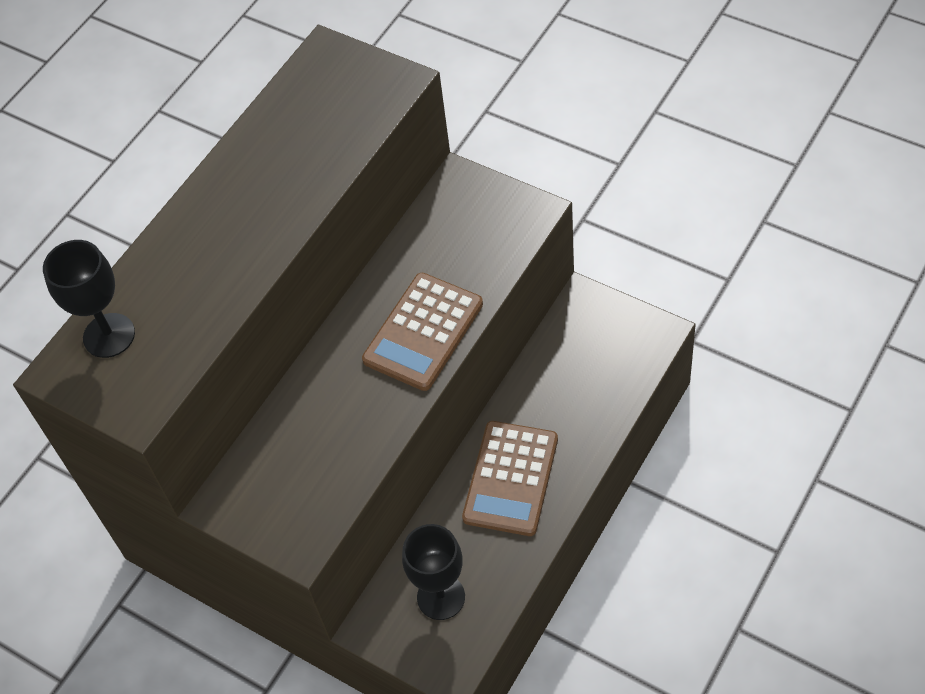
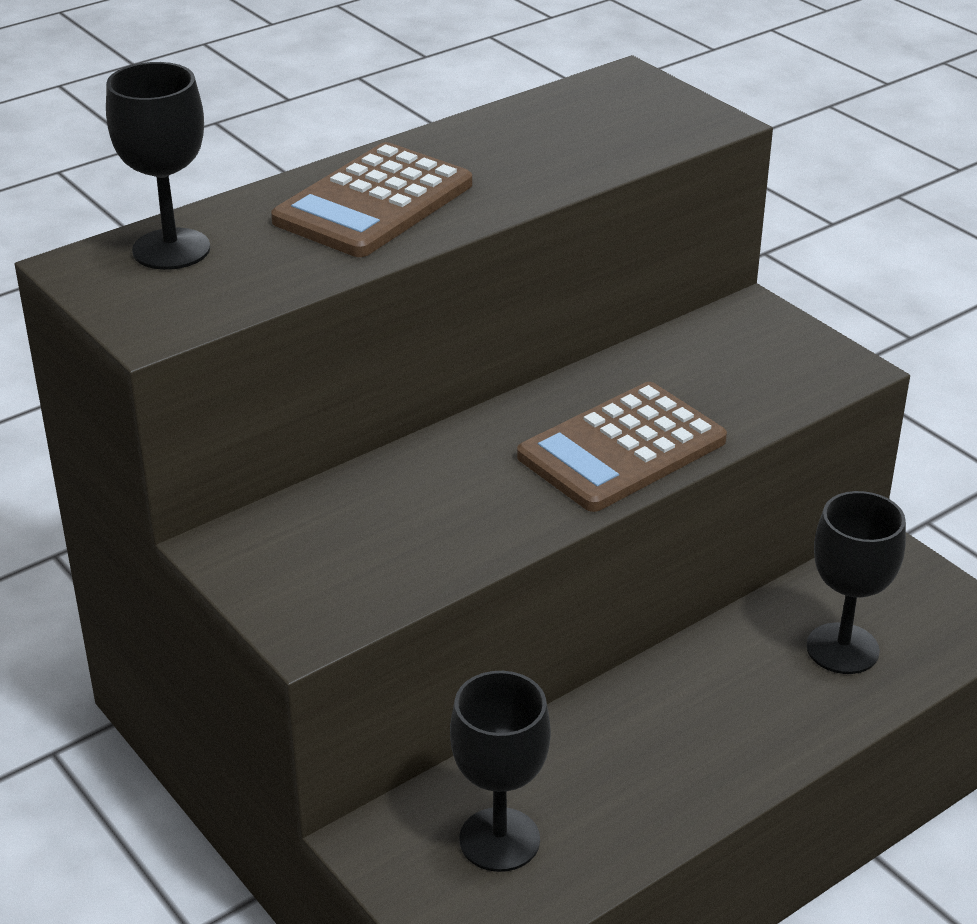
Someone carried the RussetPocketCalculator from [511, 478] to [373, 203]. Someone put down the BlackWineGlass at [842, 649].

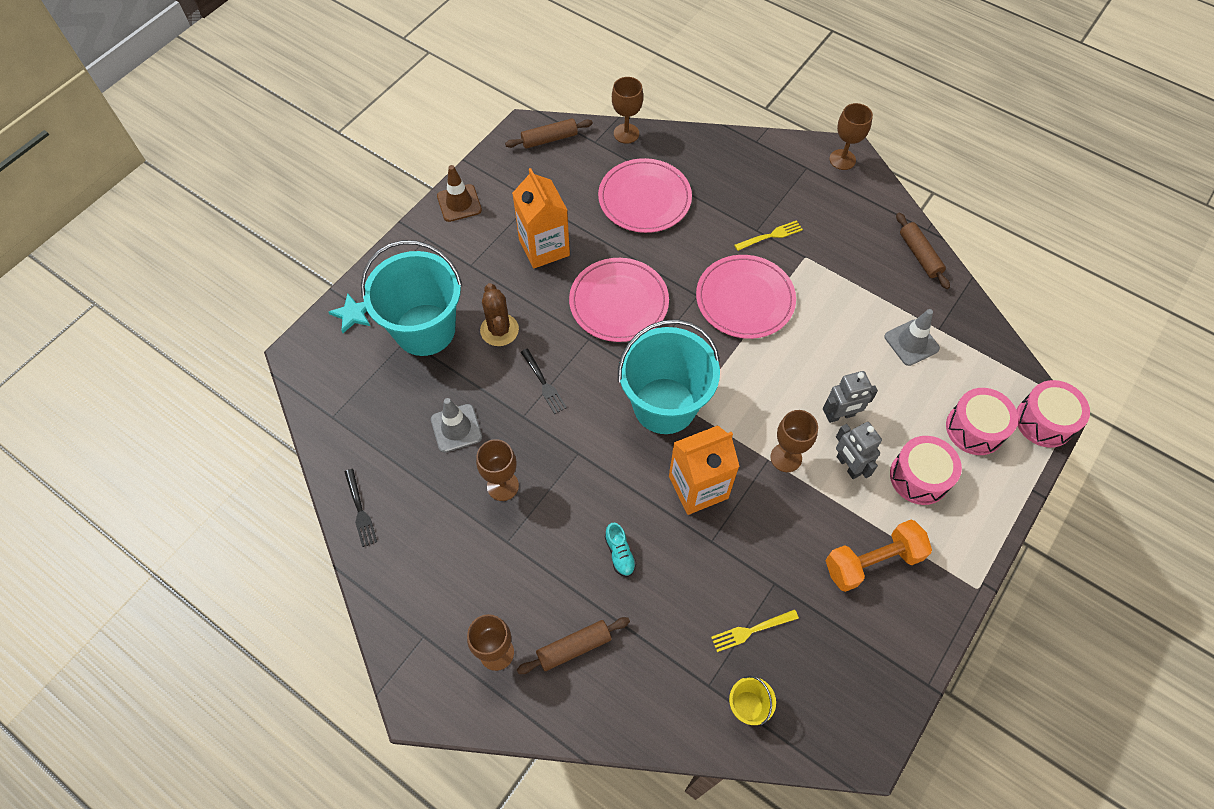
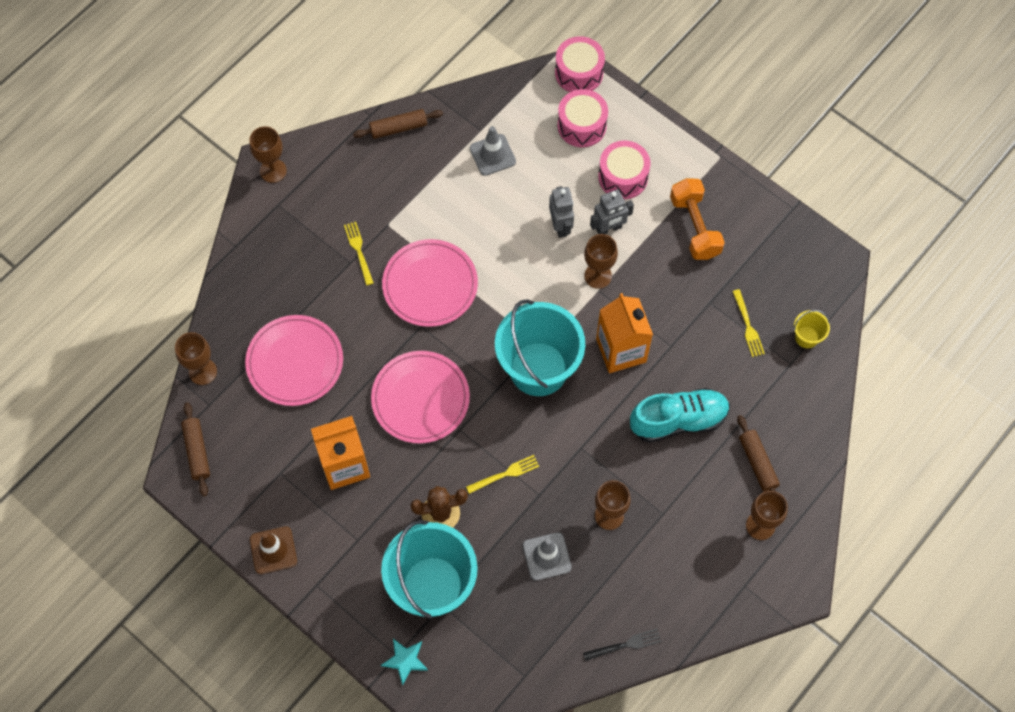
Someone repainted the BlackFork at [543, 383], which became the BrightYellowFork at [505, 474]. Someone scaled the TealShoe at [619, 553] by 2.22.

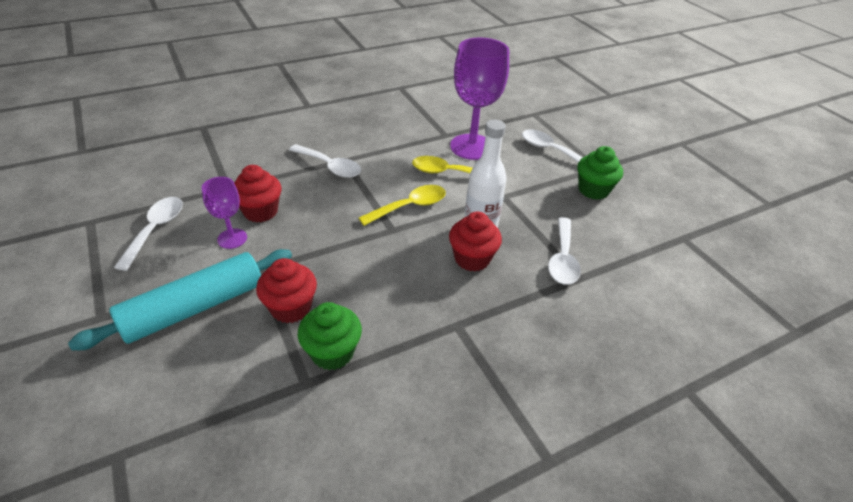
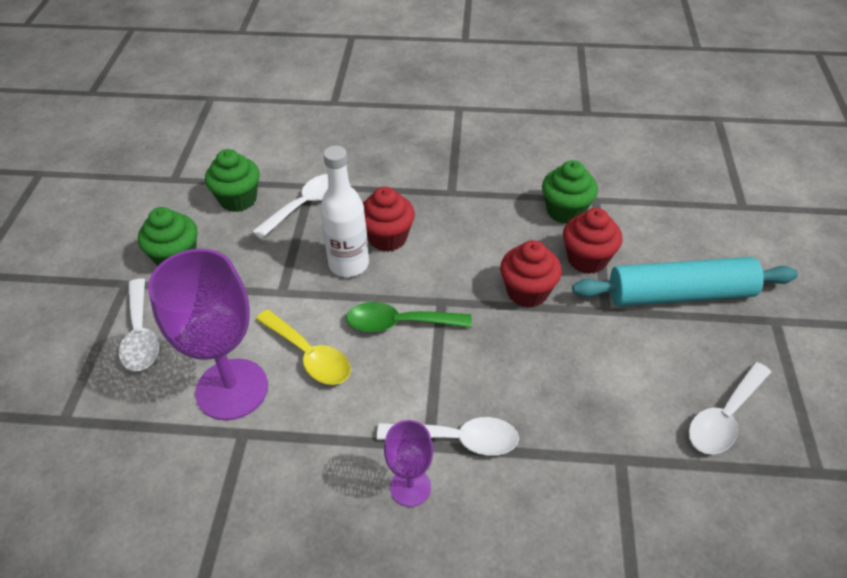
Someone carried the VioletWineGlass from [232, 238] to [410, 487]. Someone carried the CrimsonCupcake from [260, 211] to [527, 292]. Someone rotated the SnowWhiteTablespoon at [330, 166] by 120 degrees clockwise. Someone repainted the BrightYellowTablespoon at [409, 207], which became the LeafGreenTablespoon at [400, 323]. Someone put down the LeafGreenCupcake at [238, 199].

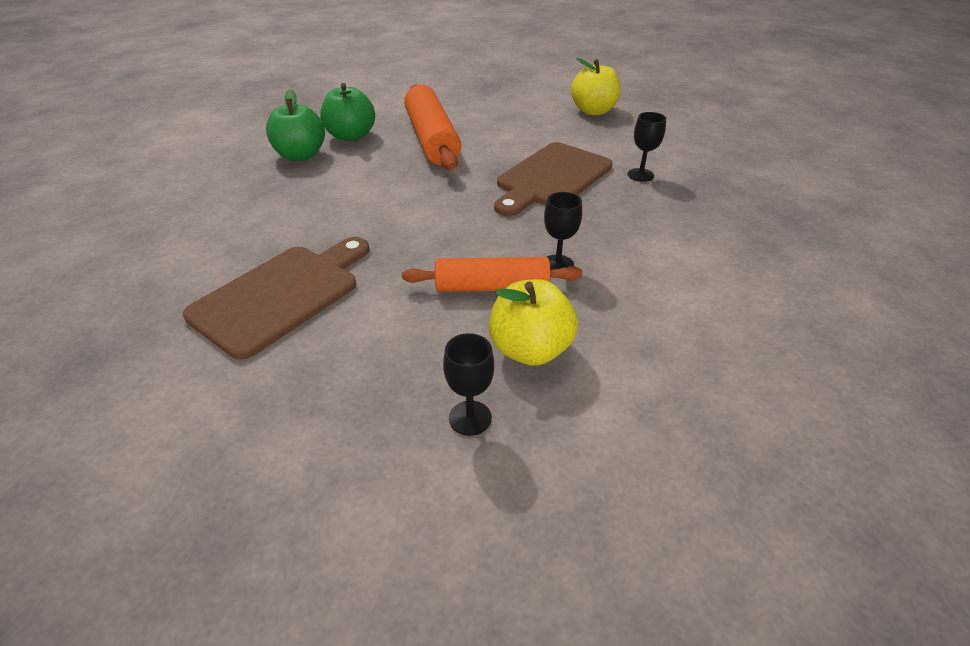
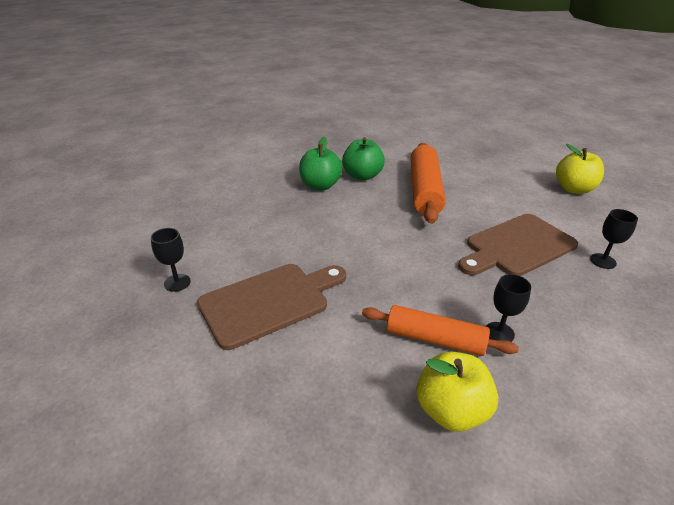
Someone carried the BlackWineGlass from [470, 418] to [177, 282].

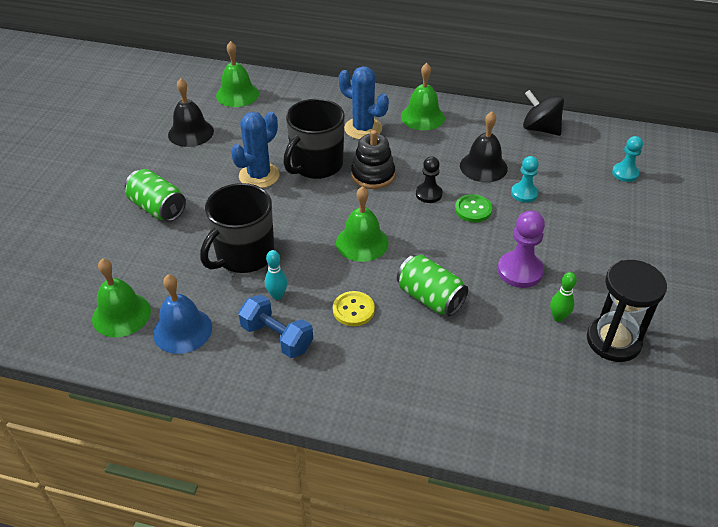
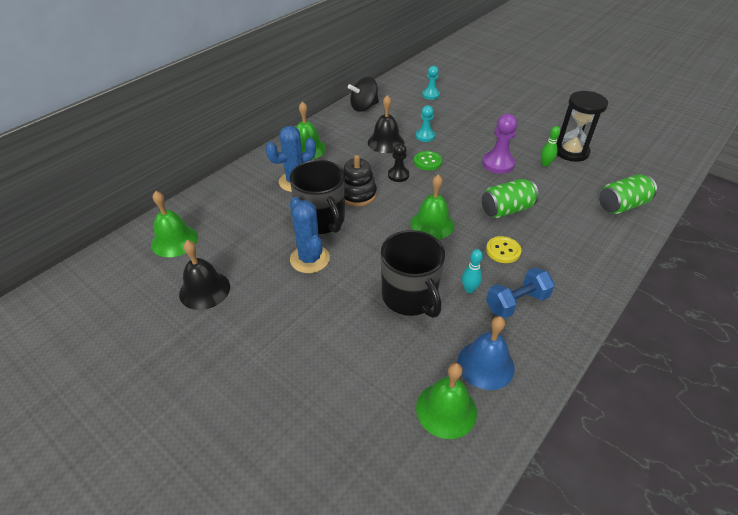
Someone carried the LeafGreenTin from [158, 208] to [622, 205].

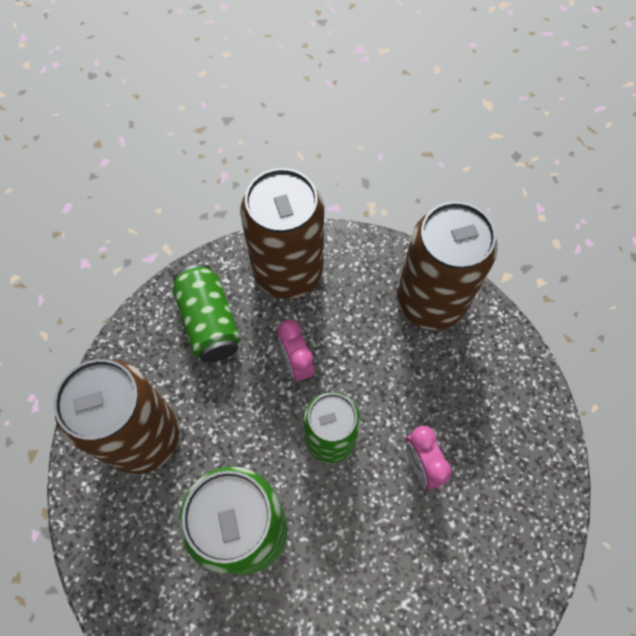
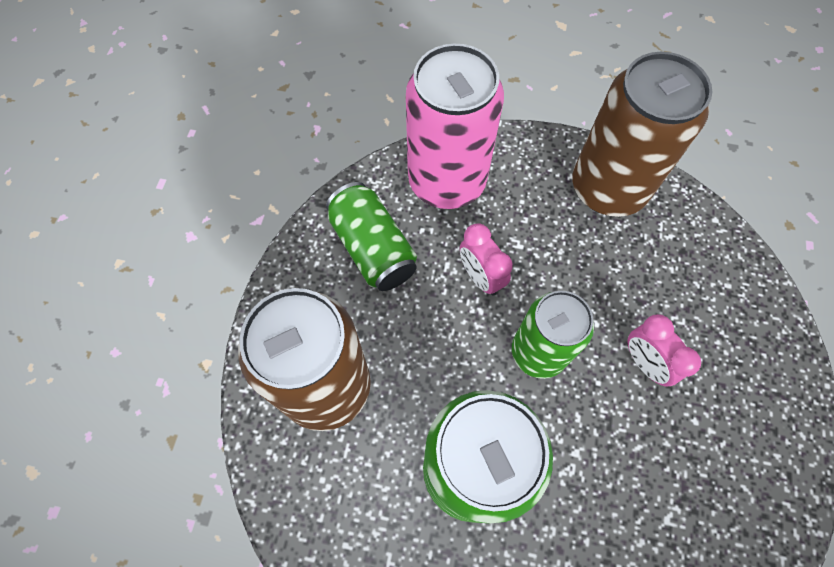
Someone repainted the RussetTin at [288, 271], which became the PinkTin at [447, 181].

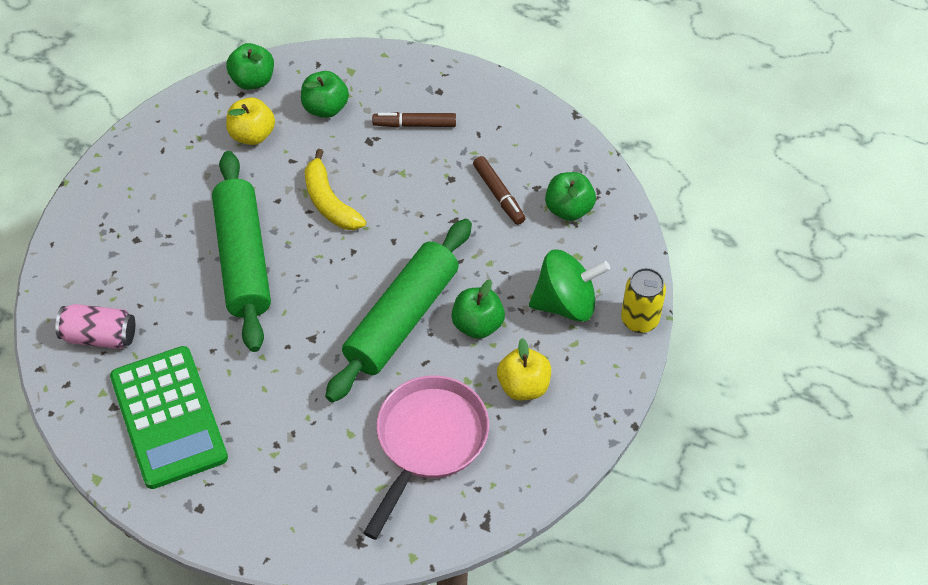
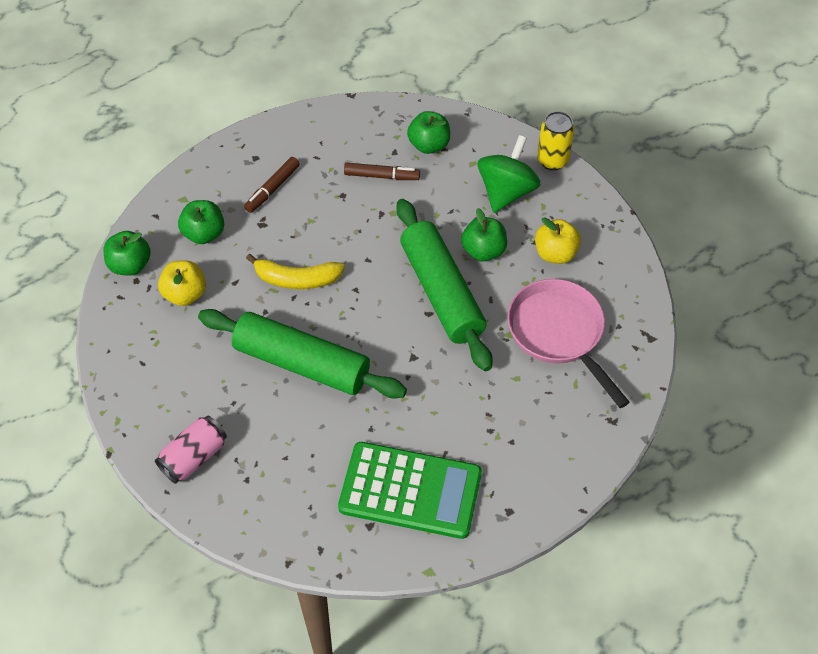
Someone carried the PinkTin from [100, 336] to [194, 457].

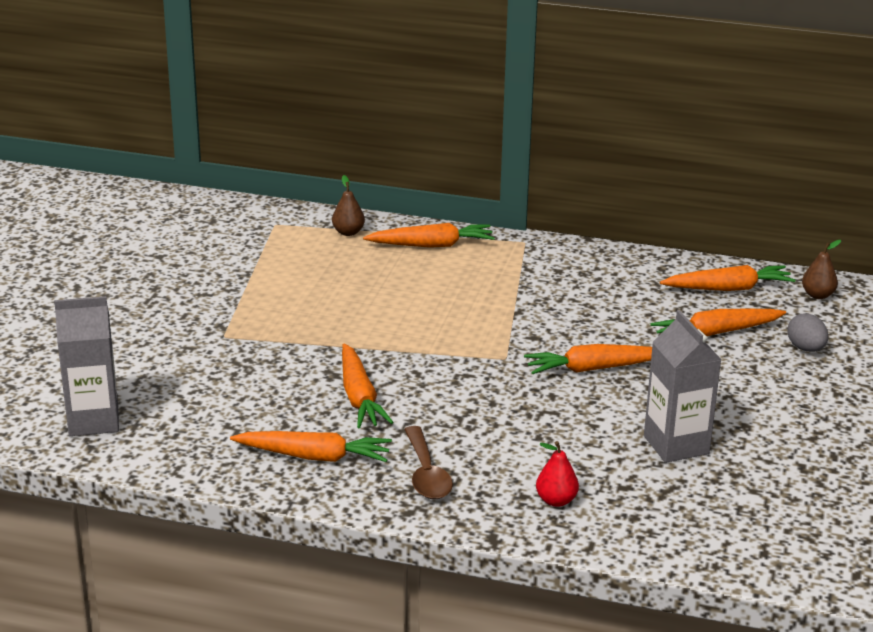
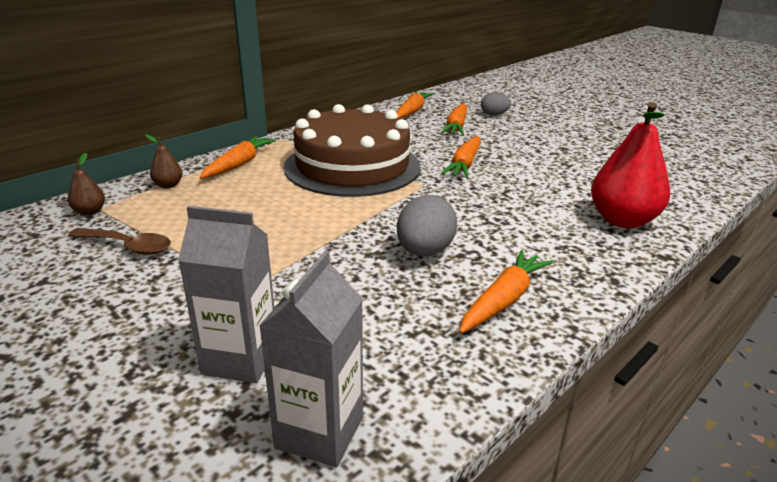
Someone swapped the BrightOrangeRootVegetable at [359, 397] for the GreyEggShape at [424, 252]. Someone carried the RussetTablespoon from [426, 474] to [128, 246]. Someone scaled the CrimsonToyPear at [556, 501] by 2.18. Someone carried the GreyJuiceCarton from [676, 445] to [240, 359]. Someone carried the RussetToyPear from [817, 295] to [90, 212]. Someone put down the RussetLayerCake at [352, 166].

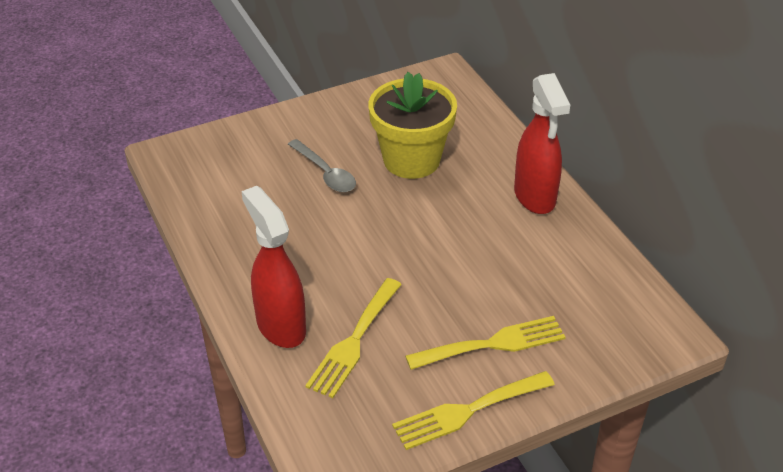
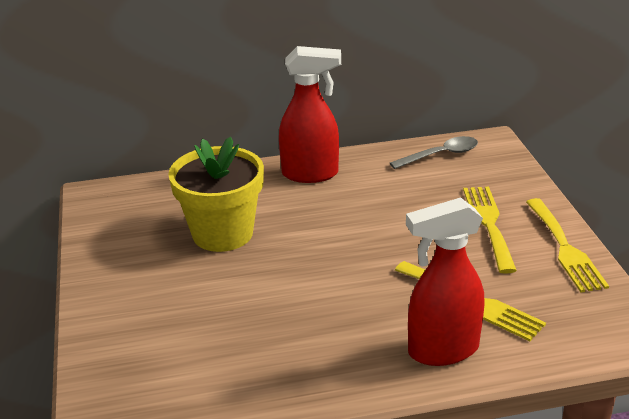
Someone carried the GreyTablespoon from [325, 173] to [440, 155].

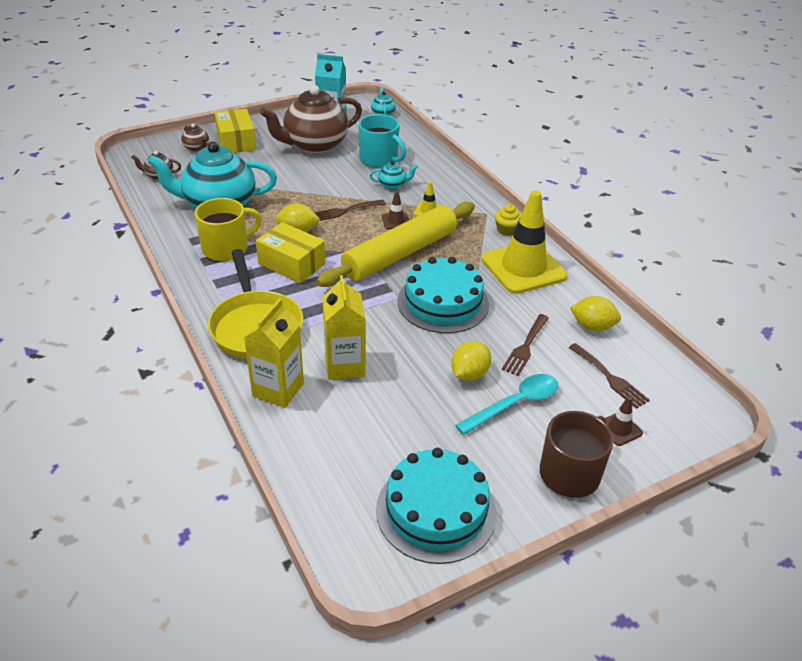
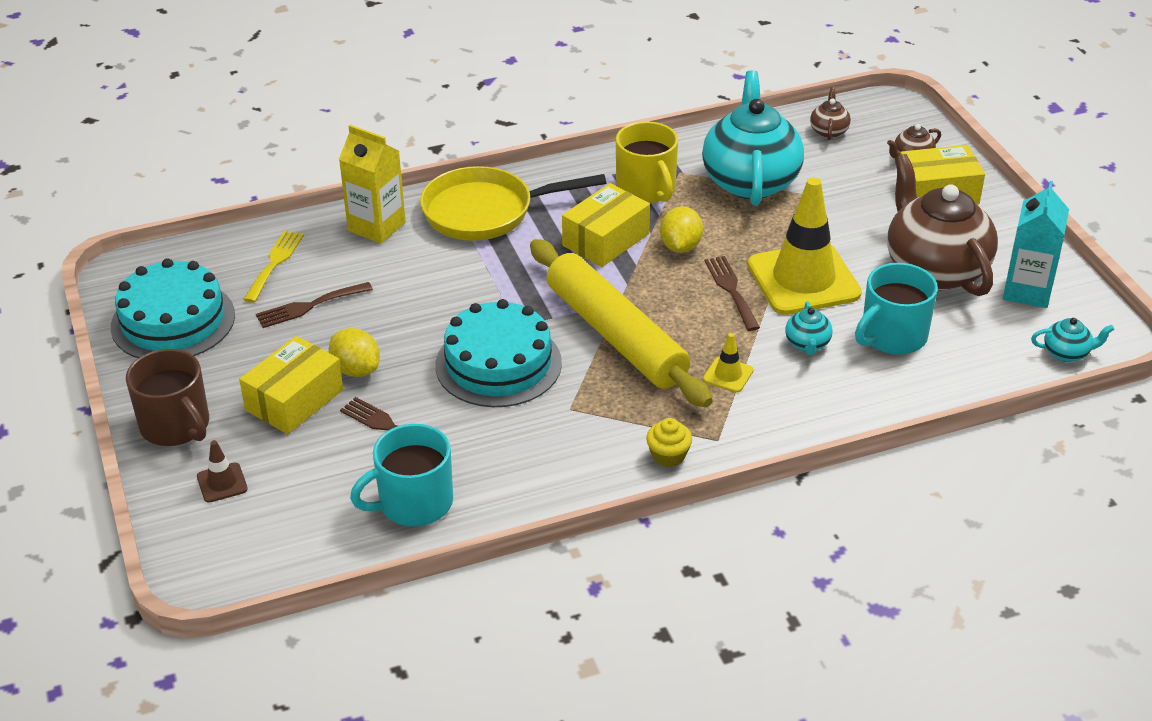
Someone took away the BrightYellowJuiceCarton at [344, 365]. Someone took away the RussetSafetyCone at [396, 221]. Someone swapped the TealTablespoon at [515, 404] for the BrightYellowBox at [294, 400]. Someone carried the BrightYellowSafetyCone from [523, 268] to [803, 279]. Someone carried the RussetFork from [610, 378] to [309, 306]. Someone swapped the BrightYellowCitrusFruit at [592, 326] for the TealCoffeeMug at [414, 503]. Someone put down the BrightYellowFork at [275, 263].

